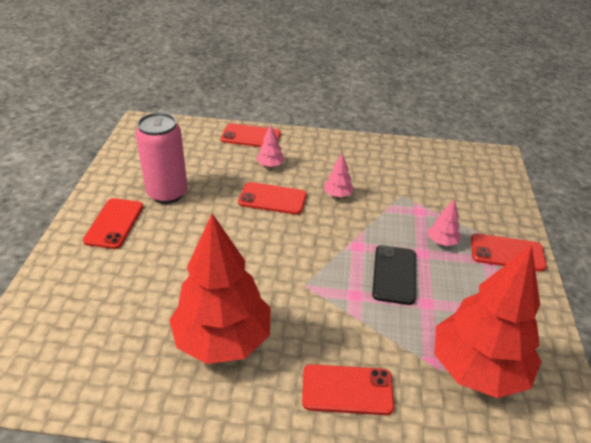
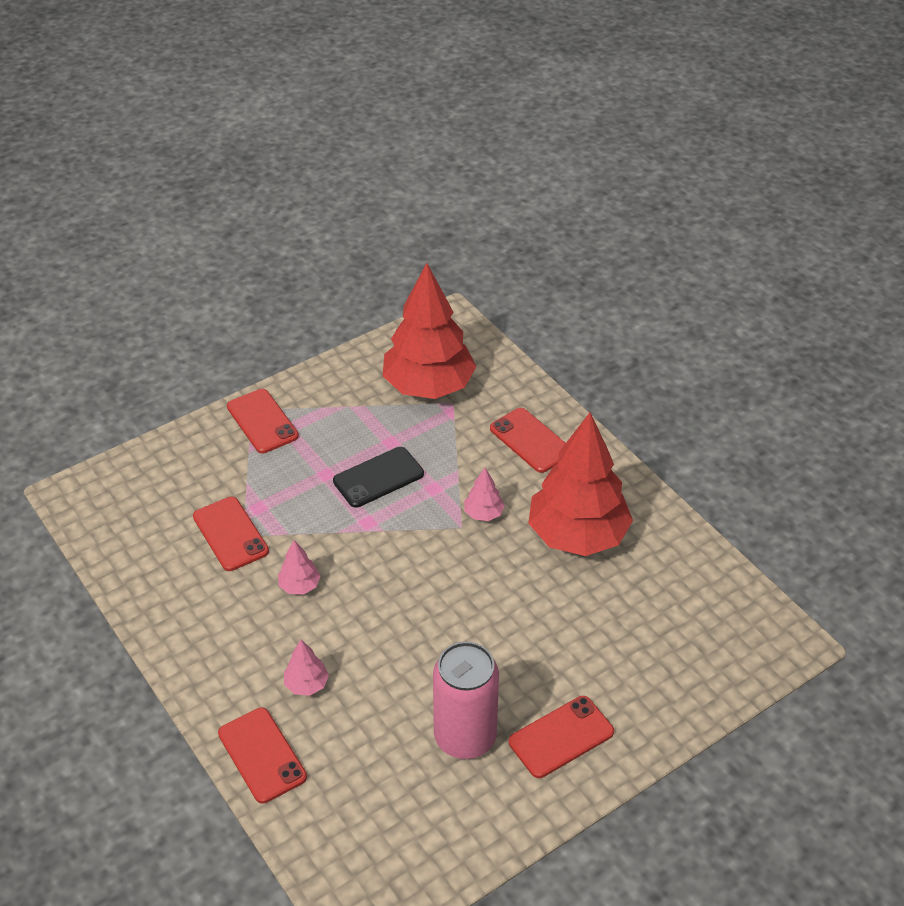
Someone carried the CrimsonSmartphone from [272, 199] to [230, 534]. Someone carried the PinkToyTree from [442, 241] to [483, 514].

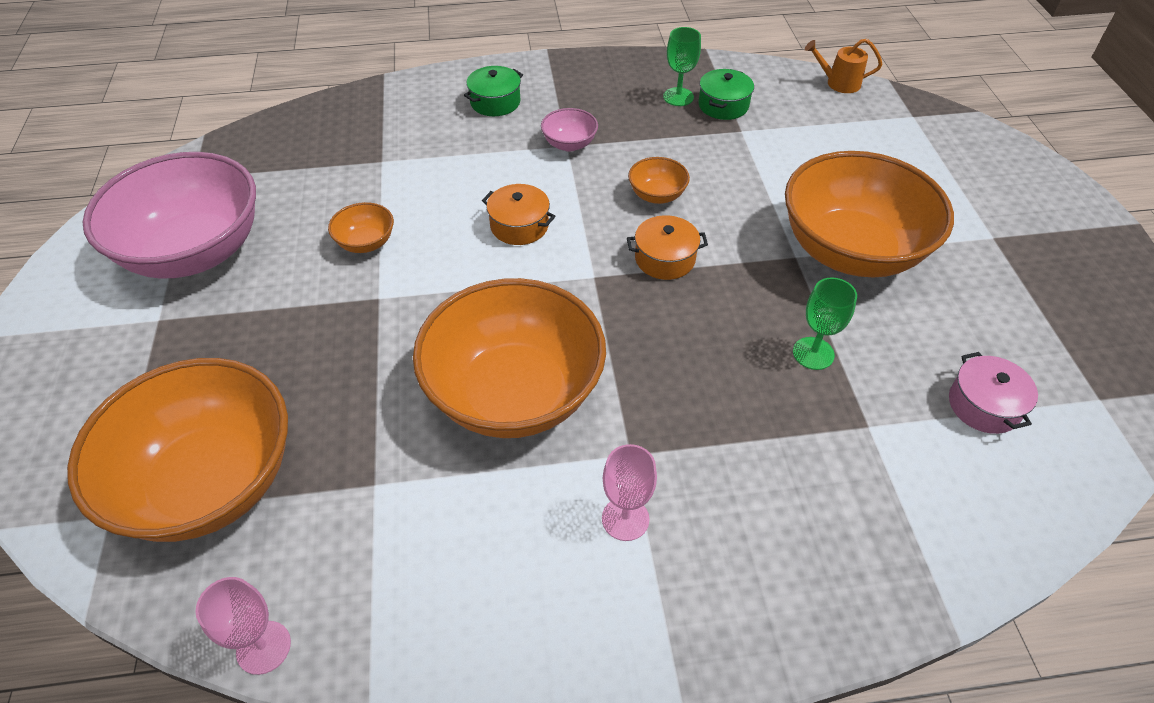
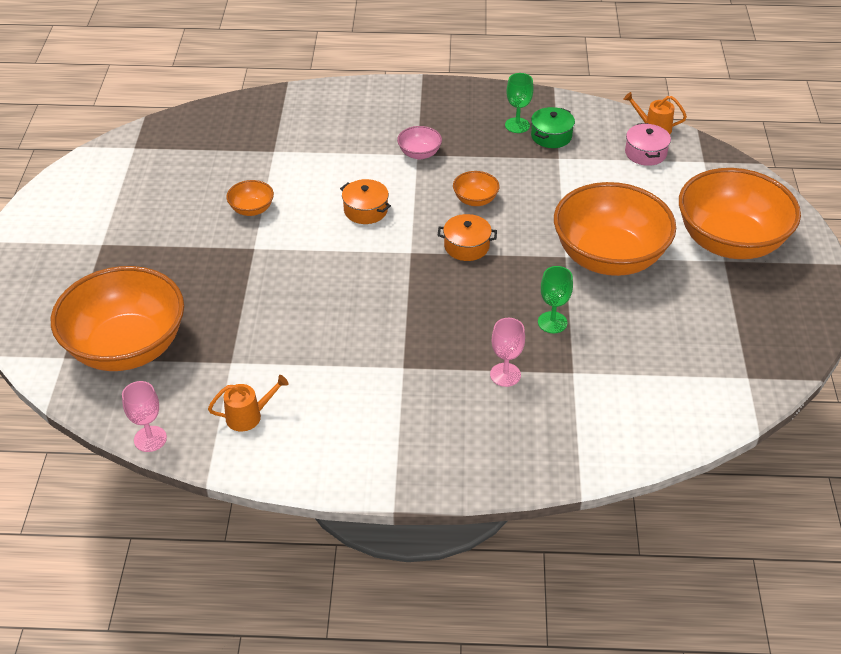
Someone took away the PinkBowl at [195, 252]. Someone carried the BrightOrangeBowl from [514, 393] to [730, 242]. Someone took away the LeafGreenCookingPot at [495, 102]. Someone carried the PinkWineGlass from [625, 519] to [505, 375]. Someone carried the PinkCookingPot from [984, 405] to [645, 153]. Someone put down the BrightOrangeWateringPot at [248, 416].

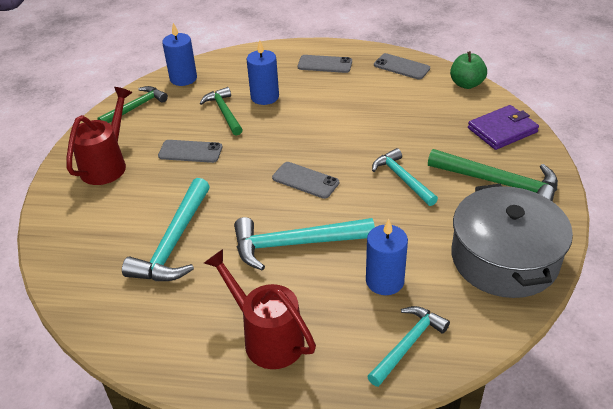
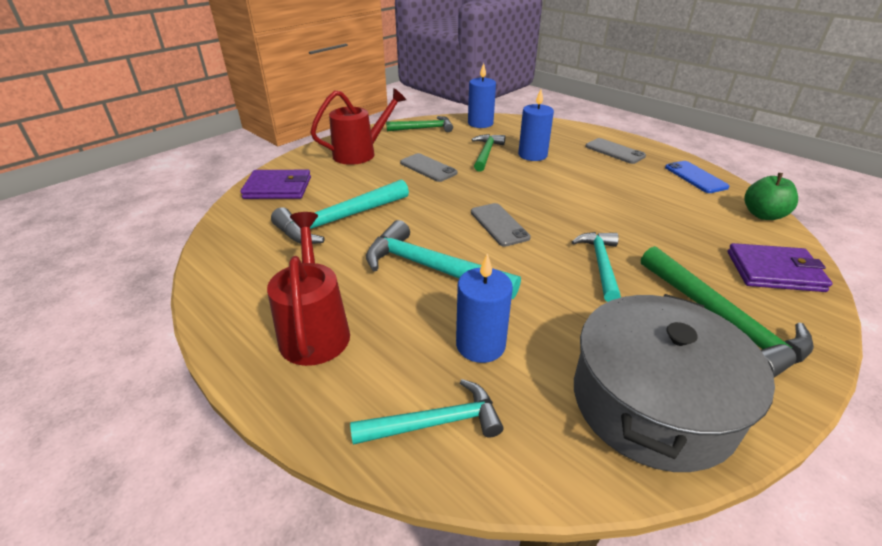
Someone repainted the GreySmartphone at [401, 67], which became the CobaltSmartphone at [695, 177]. Someone put down the VioletBillfold at [278, 188].

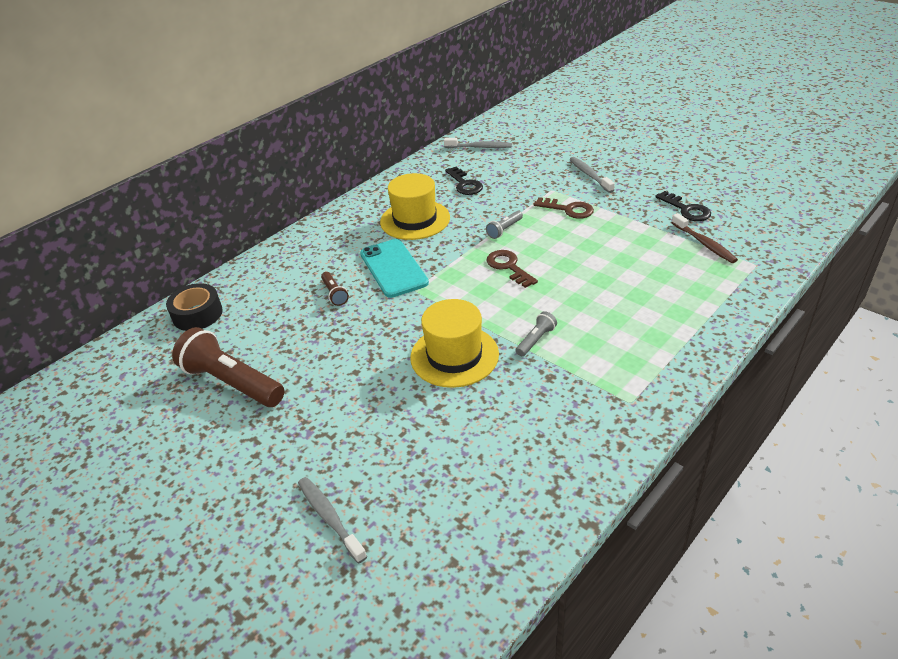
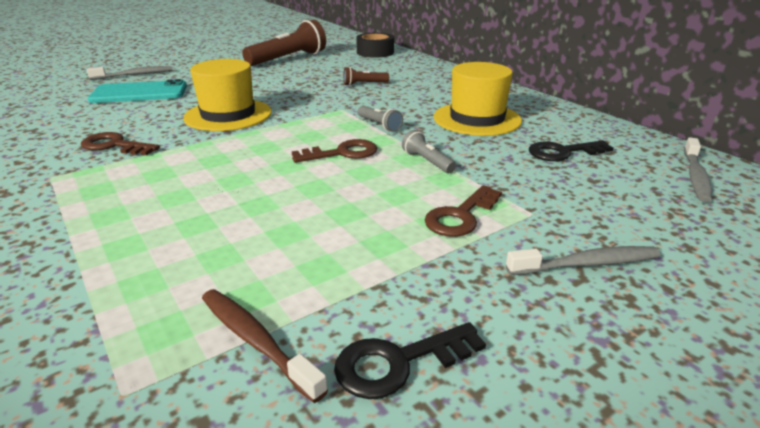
Someone carried the TealSmartphone from [393, 268] to [139, 93]. Someone carried the GreyFlashlight from [536, 340] to [379, 125]. Someone rotated the RussetToothBrush at [704, 244] by 60 degrees clockwise. Someone put down the RussetDoorKey at [115, 145].

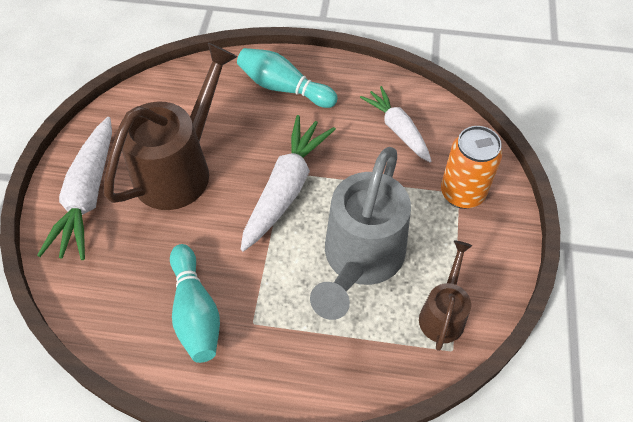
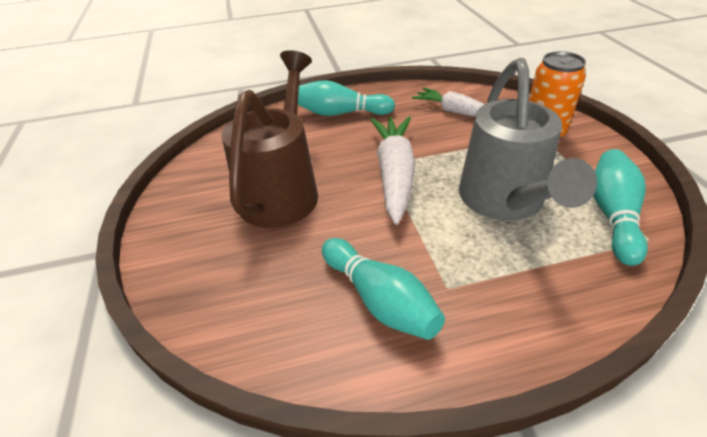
Someone took away the SnowWhiteRootVegetable at [87, 196]. Someone swapped the RussetWateringPot at [443, 313] for the TealSkittle at [612, 215].

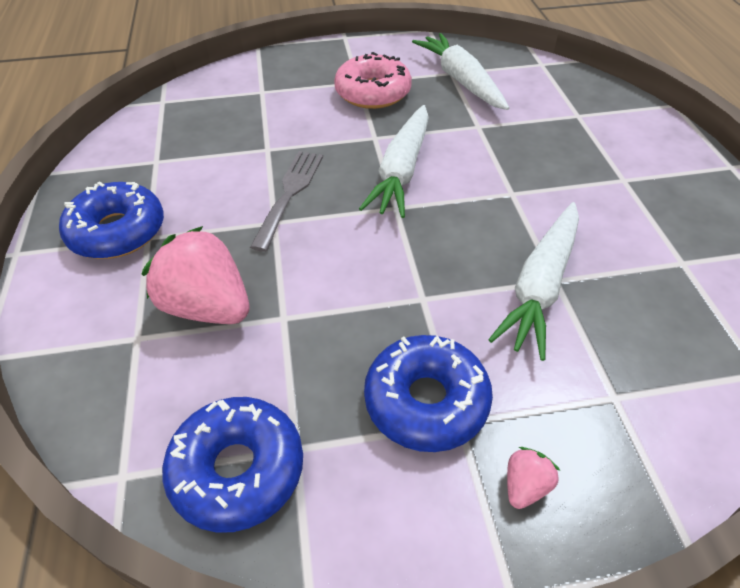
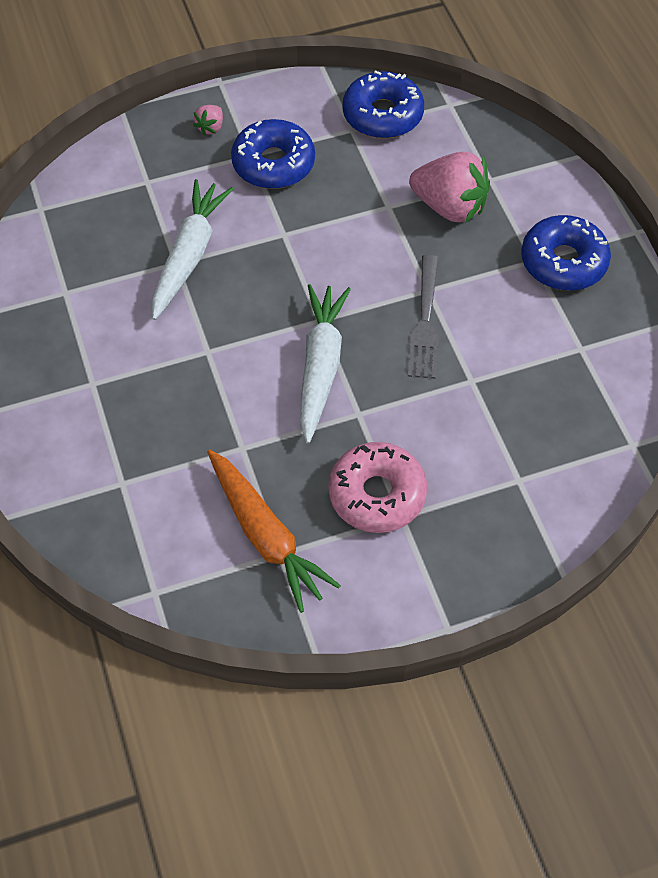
Someone repainted the SnowWhiteRootVegetable at [460, 80], which became the BrightOrangeRootVegetable at [266, 536].

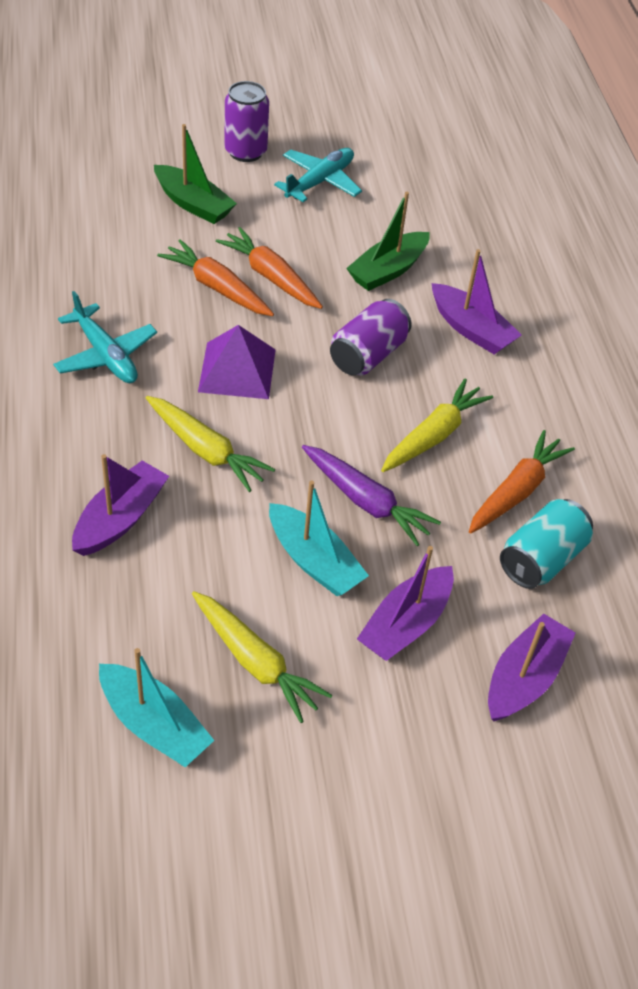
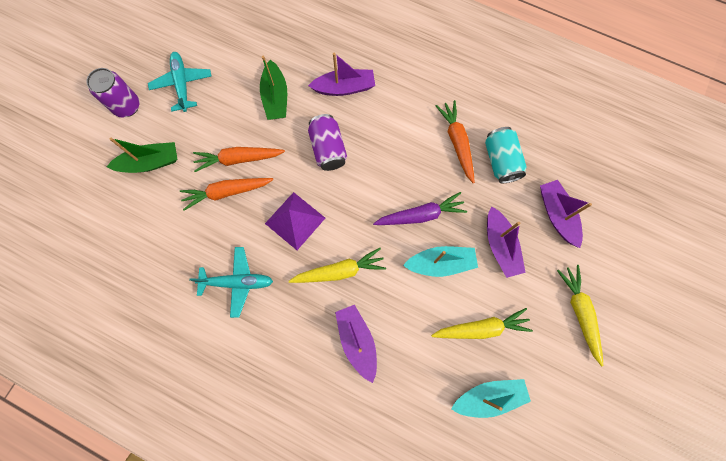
Someone carried the BrightYellowRootVegetable from [434, 435] to [579, 312].

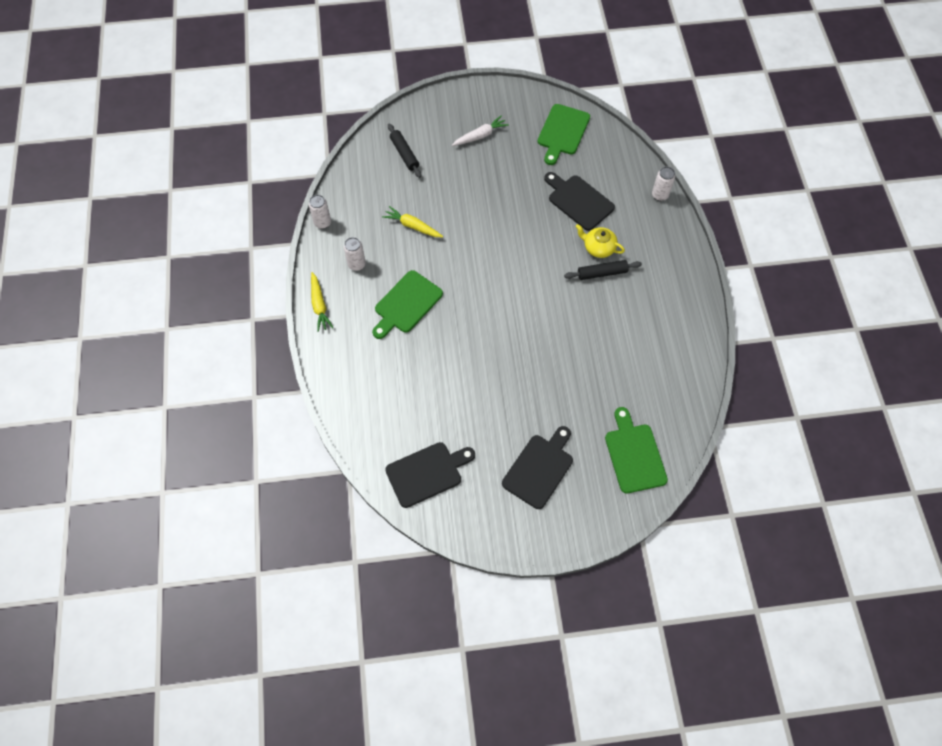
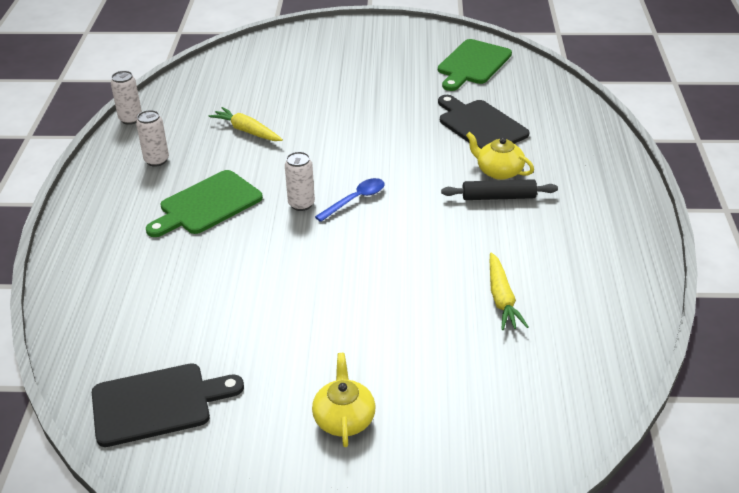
Someone carried the BrightYellowRootVegetable from [319, 305] to [502, 298]. Someone took away the BlackRollingPin at [404, 154]. Someone took away the SnowWhiteRootVegetable at [480, 136]. Someone swapped the BlackCuttingBoard at [539, 468] for the BrightYellowTeapot at [344, 419]. Someone took away the LeafGreenCuttingBoard at [634, 454]. Someone carried the SnowWhiteTin from [659, 195] to [301, 204]. Someone put down the CobaltTablespoon at [355, 200].

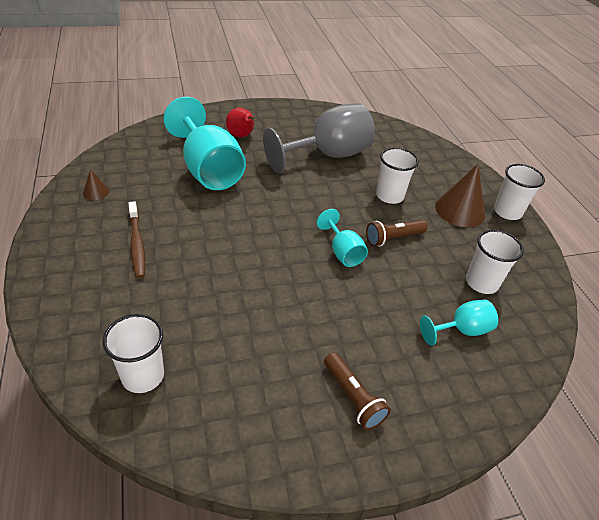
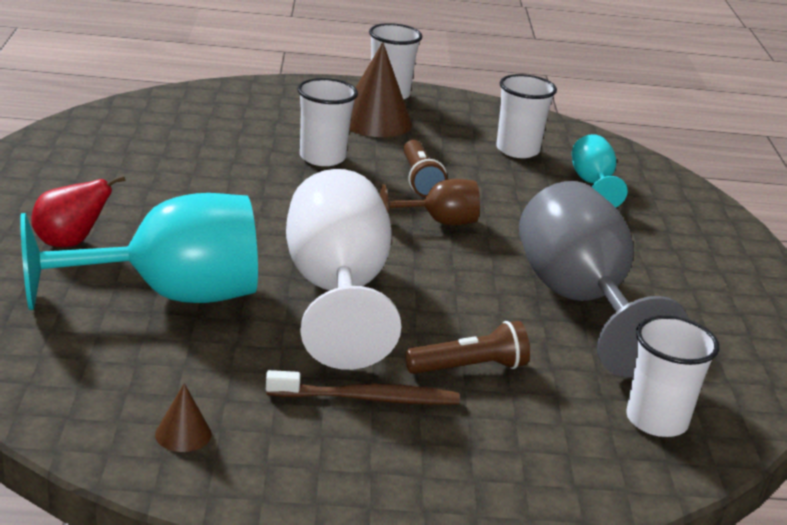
Someone carried the GreyWineGlass from [327, 155] to [580, 302]. Someone repainted the TealWineGlass at [342, 252], which became the RussetWineGlass at [438, 222]. Someone carried the RussetFlashlight from [353, 397] to [469, 368]. Someone put down the SnowWhiteWineGlass at [337, 293].

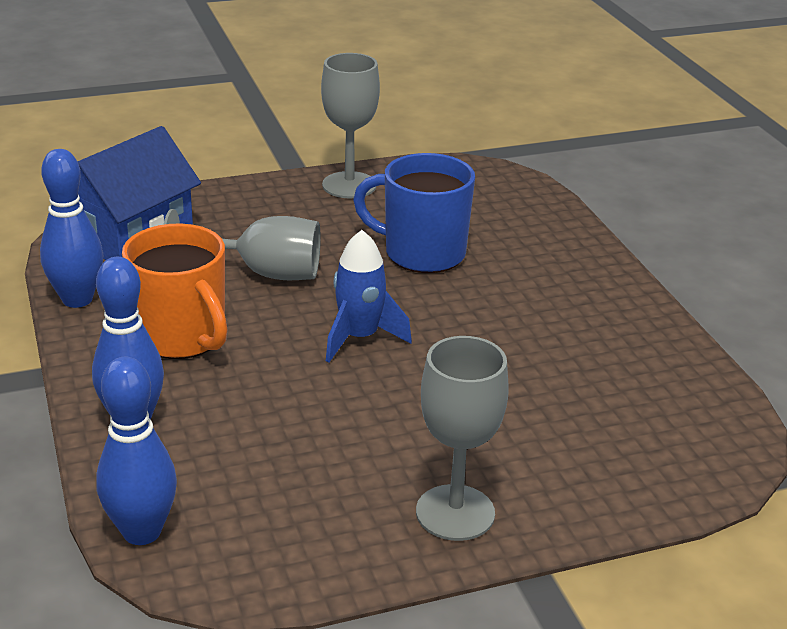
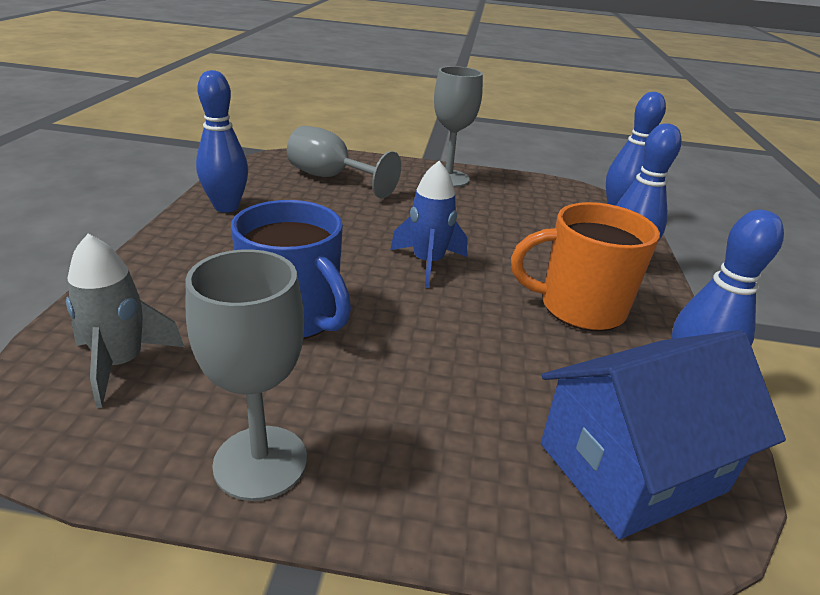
Someone rotated the BrightOrangeCoffeeMug at [182, 337] by 75 degrees counterclockwise. Someone carried the GreyWineGlass from [262, 273] to [331, 178]. Someone put down the GreySpaceship at [121, 364]. Someone put down the CobaltSkittle at [226, 207].

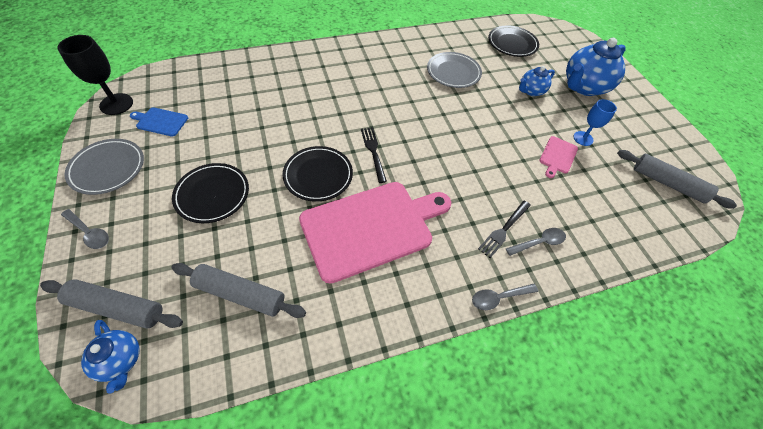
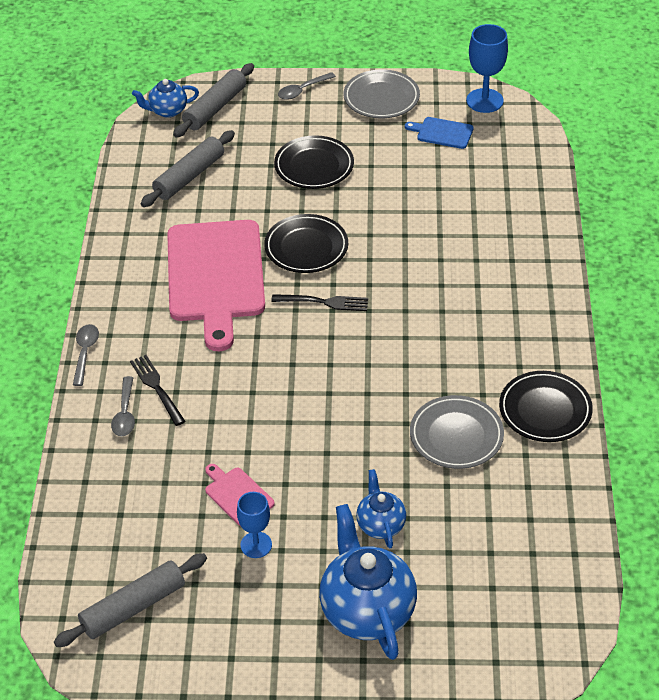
Someone repainted the BlackWineGlass at [116, 104], which became the CobaltWineGlass at [484, 101]. Someone rotated the CobaltCuttingBoard at [160, 121] by 105 degrees counterclockwise. Someone carried the BlackDinnerPlate from [512, 44] to [545, 410].

